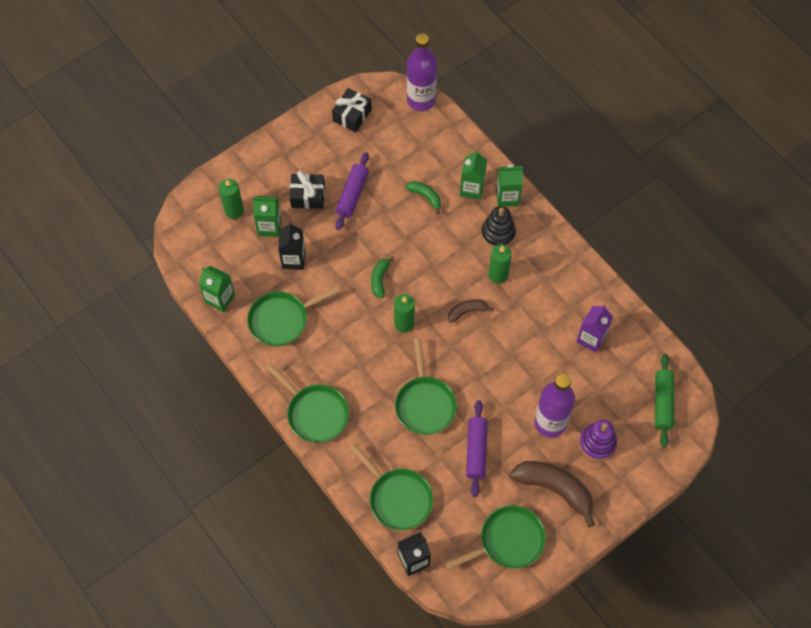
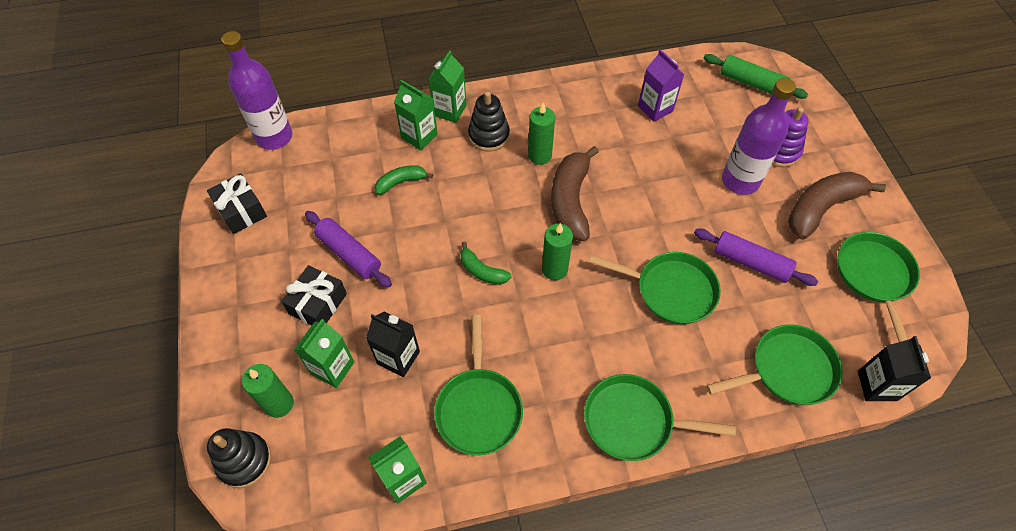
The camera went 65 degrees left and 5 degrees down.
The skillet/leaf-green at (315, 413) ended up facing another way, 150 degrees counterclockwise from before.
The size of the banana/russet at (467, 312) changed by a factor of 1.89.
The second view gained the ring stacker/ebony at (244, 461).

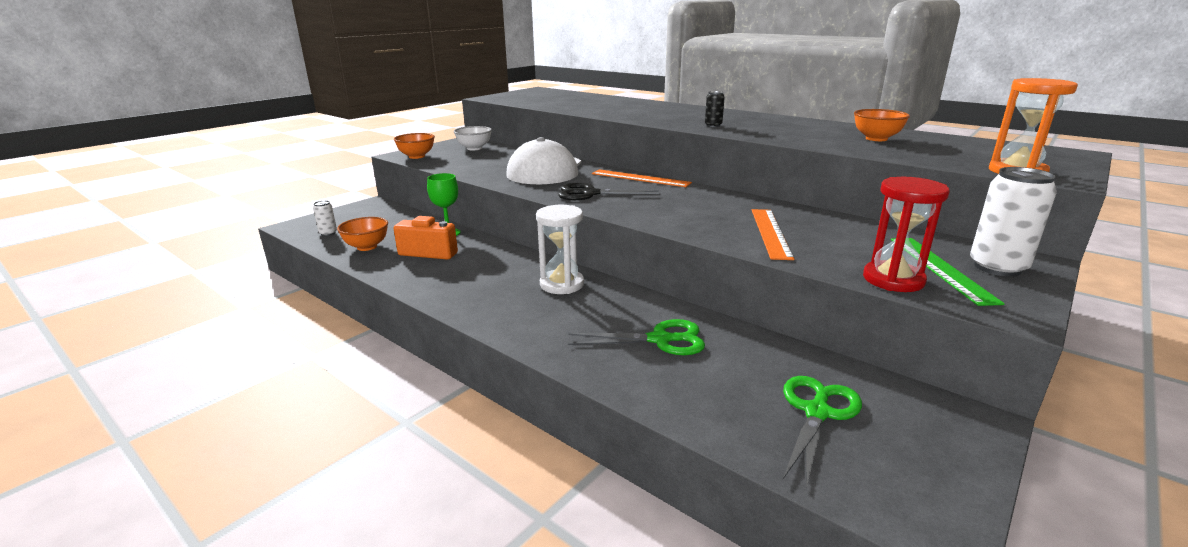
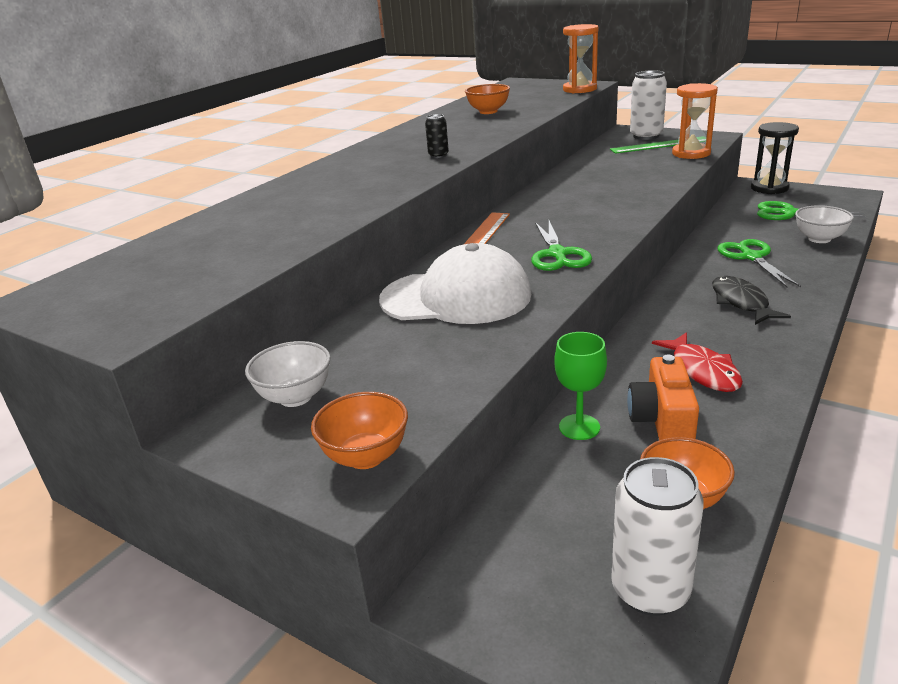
The camera went 95 degrees left and 5 degrees up.
The size of the soda can/white at (328, 233) changed by a factor of 1.99.
The second view lost the sandglass/white at (562, 284).
What was the shears/ebony at (590, 194) turned into the shears/leaf-green at (557, 254).
The second view lost the ruler/bright orange at (770, 232).
What was the sandglass/scarlet at (893, 280) turned into the sandglass/bright orange at (691, 153).
The second view gained the fish figure/scarlet at (702, 371).
The second view gained the fish figure/ebony at (741, 302).
The second view gained the sandglass/ebony at (769, 188).
The second view gained the deep dish/white at (819, 239).

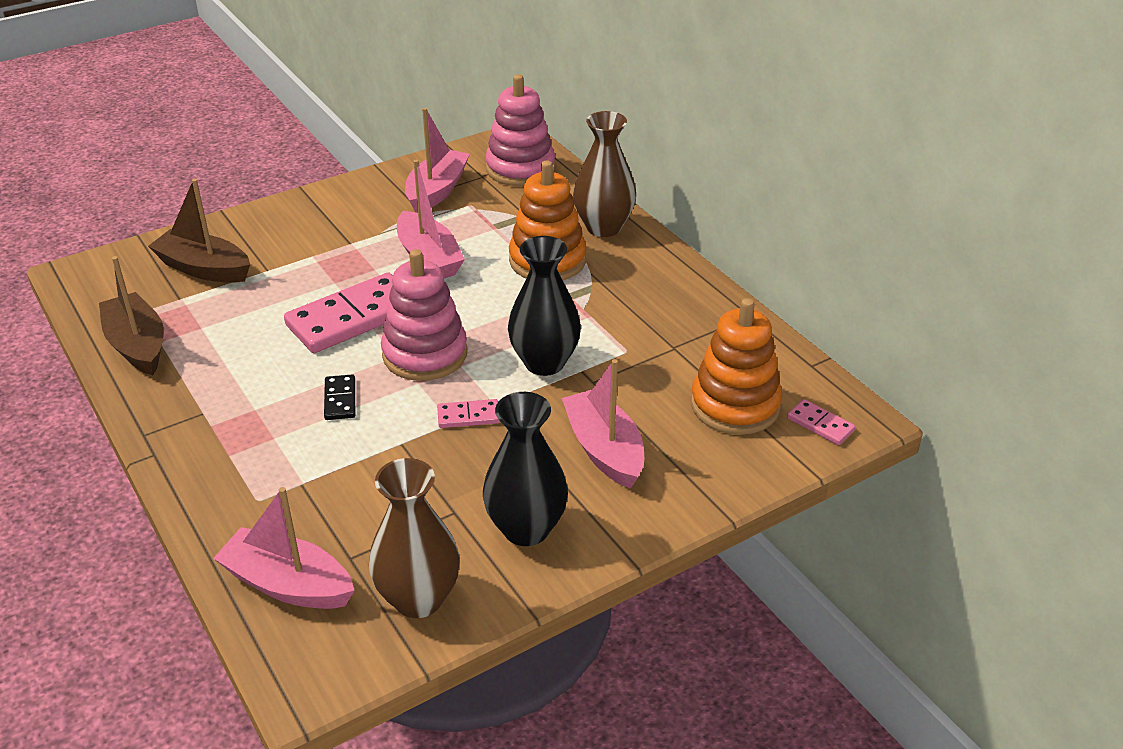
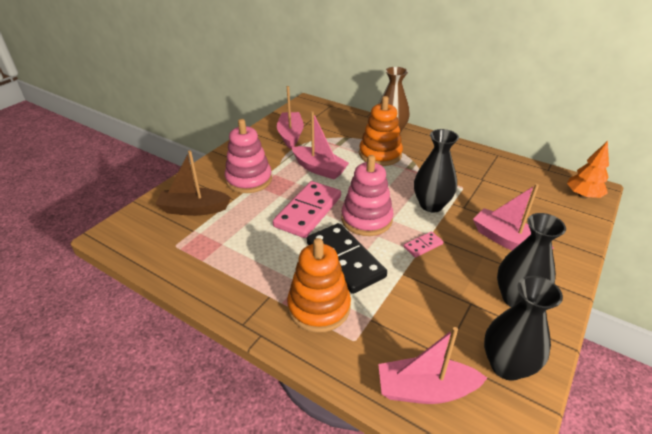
The camera went 25 degrees left and 0 degrees up.
The second view lost the sailboat/russet at (137, 345).
The size of the domino/ebony at (340, 400) changed by a factor of 2.20.
What was the vase/russet at (418, 599) turned into the vase/ebony at (507, 366).
The ring stacker/rosy ended up elsewhere, having gone from (520, 168) to (249, 180).
The ring stacker/bright orange ended up elsewhere, having gone from (735, 405) to (319, 307).
Where the domino/rosy stood at (820, 424), the fir tree/bright orange came to stand at (583, 195).

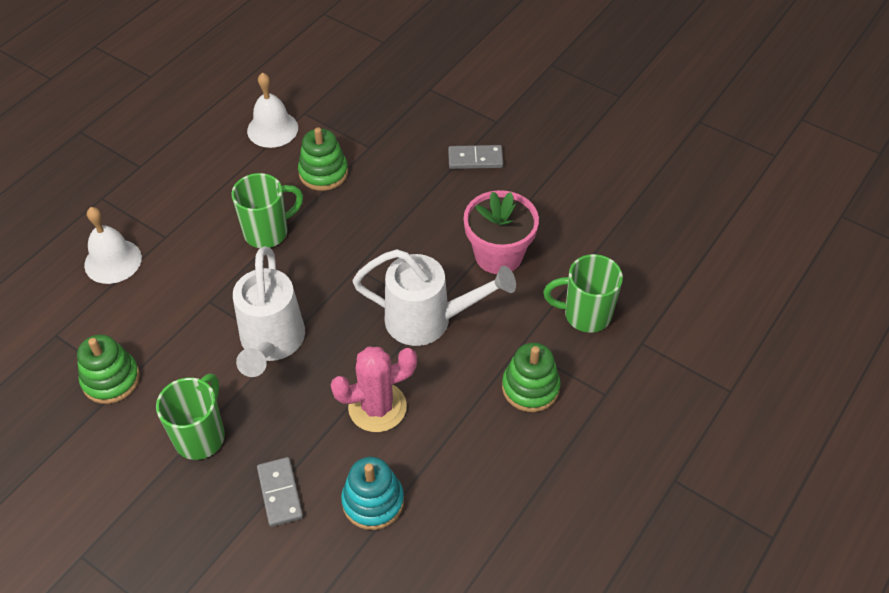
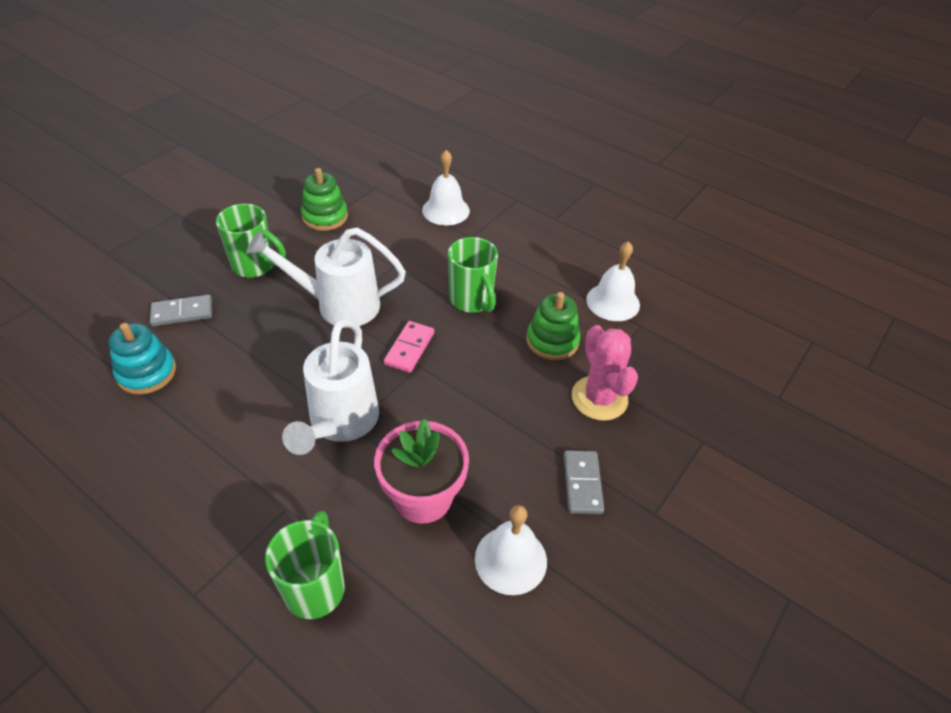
The camera went 90 degrees right and 5 degrees down.
The cactus/rosy ended up elsewhere, having gone from (377, 407) to (599, 398).
The second view lost the ring stacker/leaf-green at (530, 387).
The second view gained the domino/rosy at (409, 348).
The second view gained the school bell/white at (510, 559).

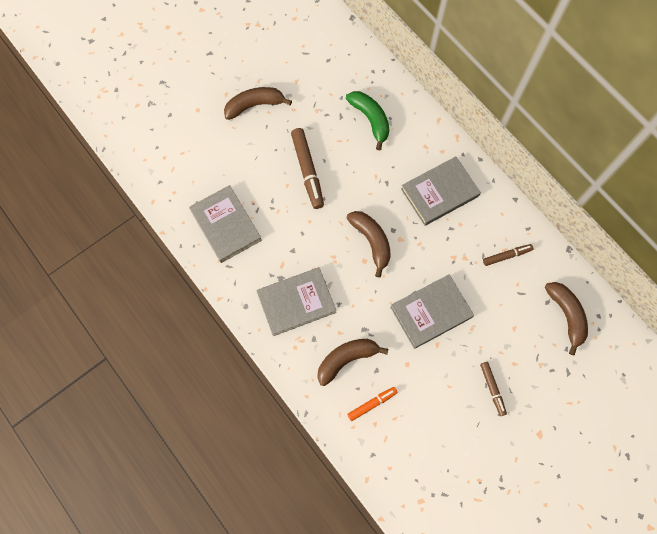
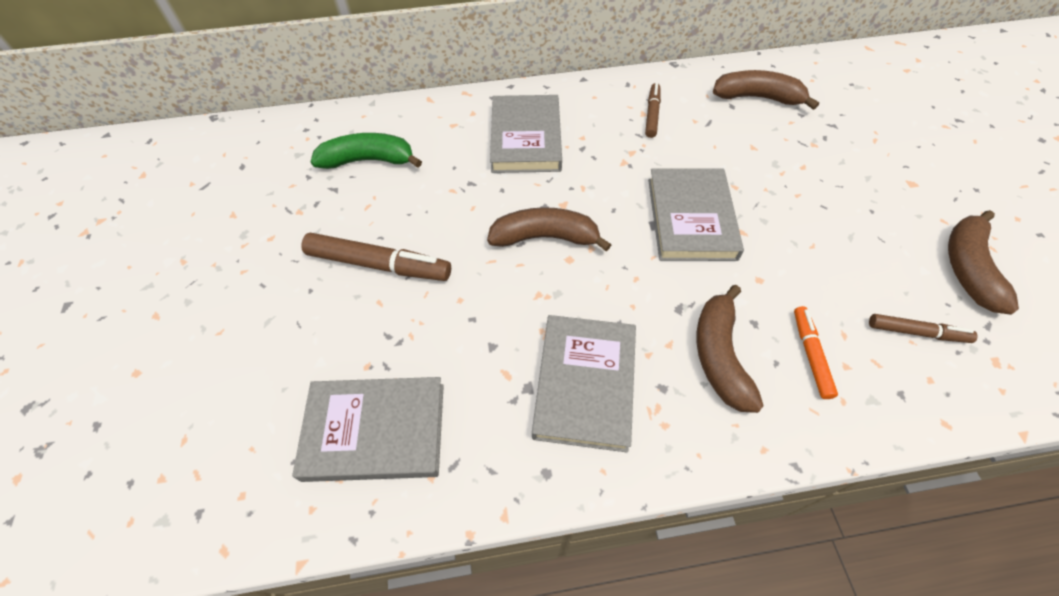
The camera went 60 degrees left and 15 degrees down.
The banana/russet ended up elsewhere, having gone from (254, 105) to (967, 268).
The marker/russet ended up elsewhere, having gone from (492, 389) to (916, 332).

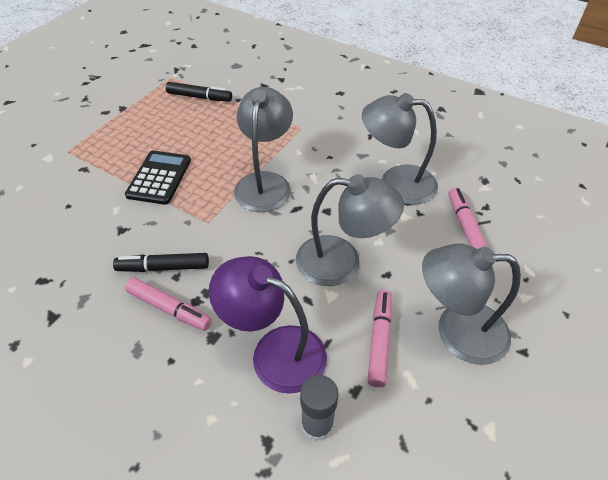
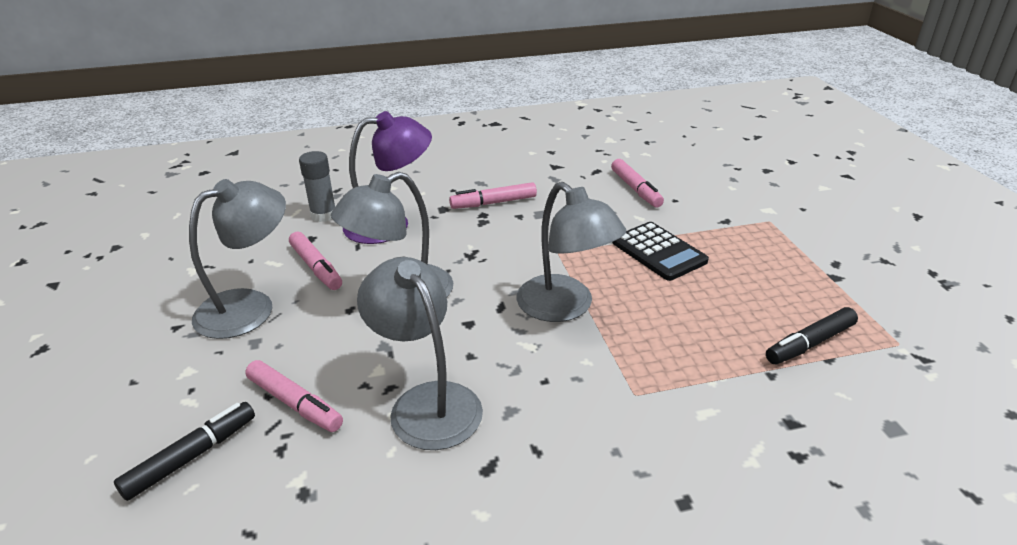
The camera went 135 degrees right and 15 degrees down.
The marker/ebony ended up elsewhere, having gone from (163, 267) to (192, 456).
The lamp/grey at (396, 183) ended up facing another way, 90 degrees counterclockwise from before.
The second view gained the marker/rosy at (635, 189).

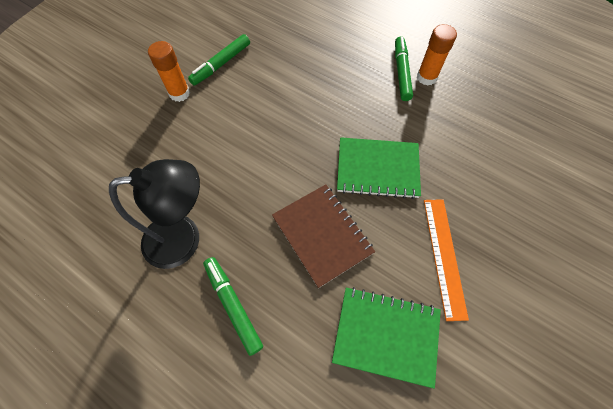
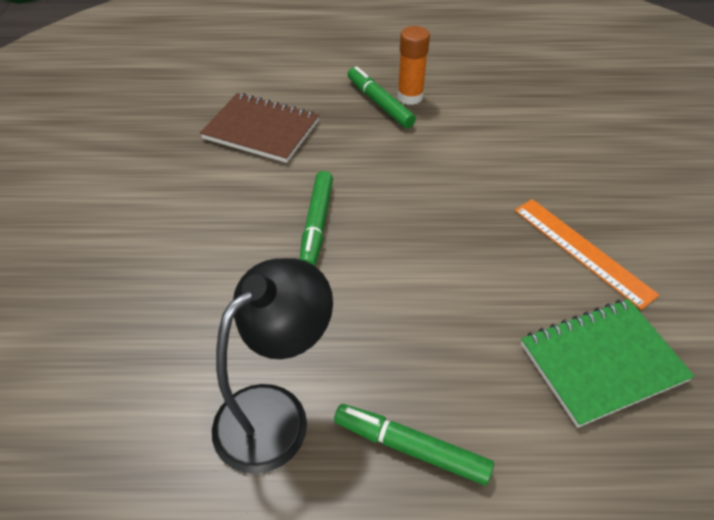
The camera went 35 degrees left and 15 degrees down.
The second view lost the glue stick/bright orange at (179, 93).
The marker/leaf-green ended up elsewhere, having gone from (221, 64) to (316, 224).
The notebook/russet ended up elsewhere, having gone from (322, 235) to (261, 130).
The second view lost the notebook/leaf-green at (377, 169).

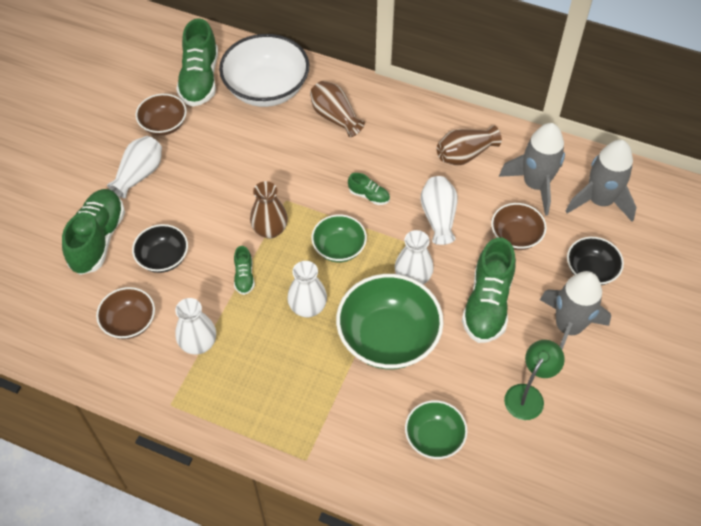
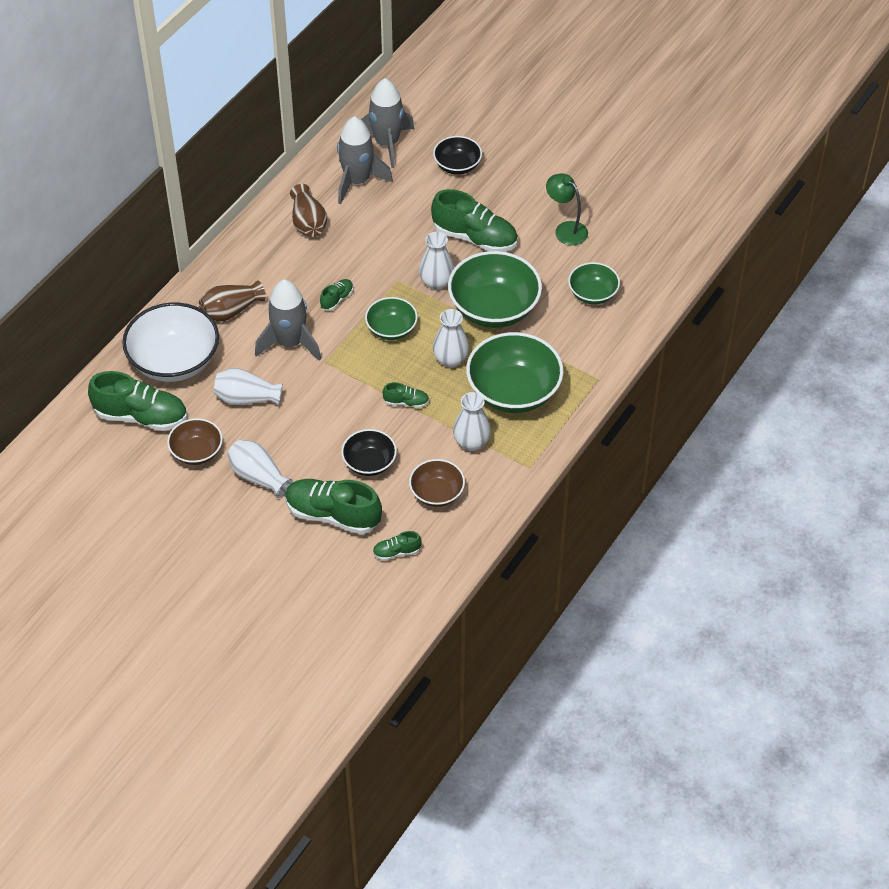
The camera went 80 degrees left and 5 degrees down.
The second view lost the vase/russet at (270, 230).
The vase/white ended up elsewhere, having gone from (438, 217) to (246, 398).
The second view lost the deep dish/russet at (515, 236).
The rocket/grey ended up elsewhere, having gone from (568, 327) to (290, 343).
The second view gained the shoe/leaf-green at (396, 552).
The second view gained the deep dish/leaf-green at (513, 392).

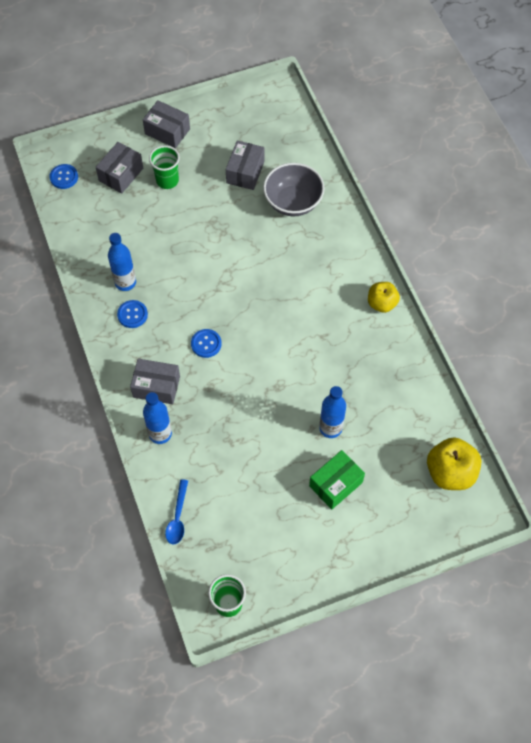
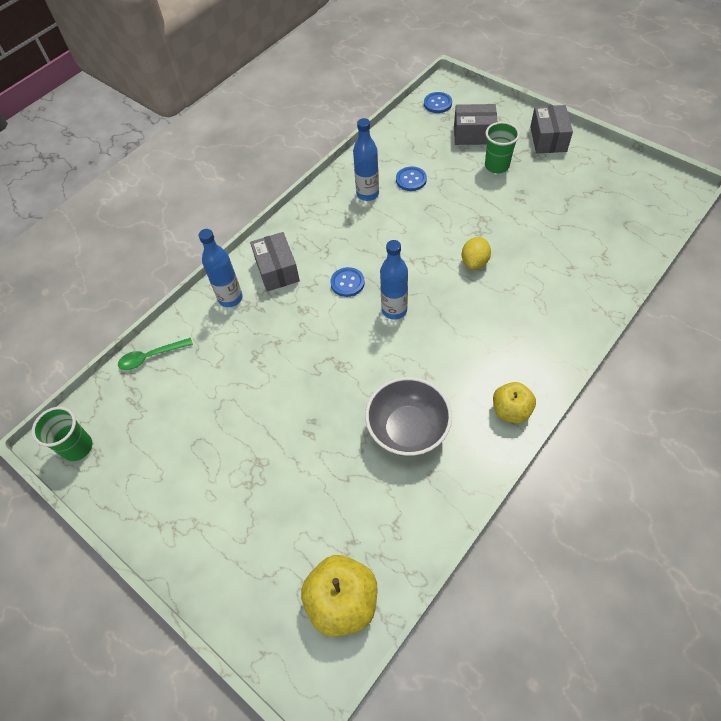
The camera went 65 degrees right and 5 degrees down.
The shirt button/blue ended up elsewhere, having gone from (132, 314) to (411, 180).
What was the spoon/blue at (177, 517) turned into the spoon/leaf-green at (151, 357).
The second view lost the parcel/grey at (245, 172).
The deep dish/grey ended up elsewhere, having gone from (293, 202) to (408, 429).
The second view lost the parcel/leaf-green at (336, 484).
The flask/blue ended up elsewhere, having gone from (330, 428) to (394, 310).
The second view gained the toy lemon/golden at (474, 262).

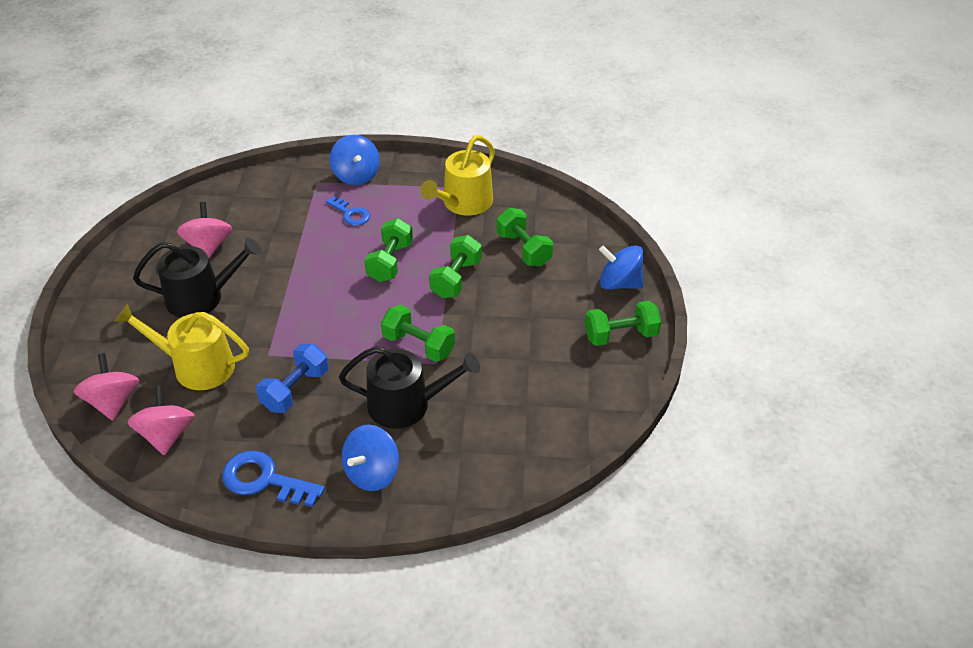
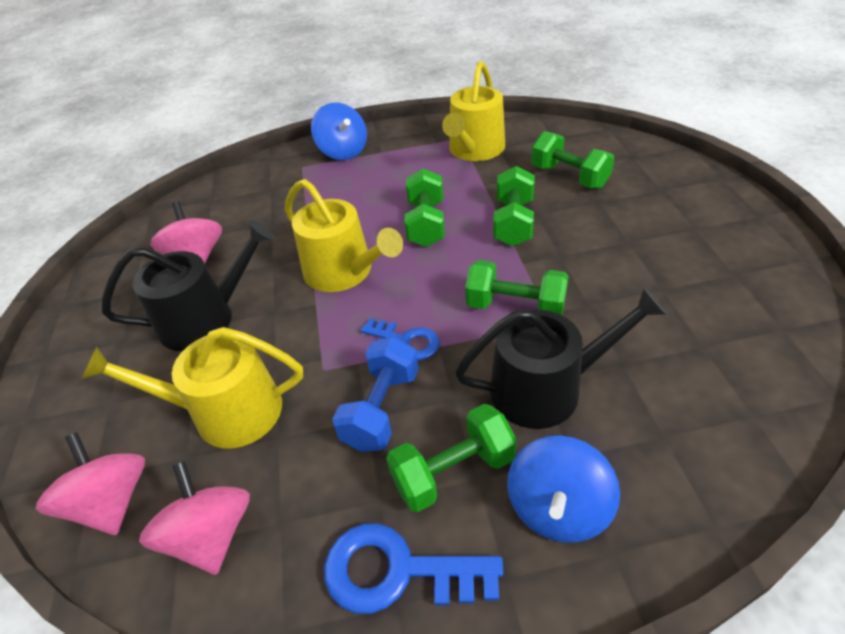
The camera went 10 degrees left and 0 degrees up.
The key/blue ended up elsewhere, having gone from (351, 214) to (406, 341).
The hand weight/leaf-green ended up elsewhere, having gone from (620, 335) to (453, 471).
The second view lost the spinning top/blue at (619, 283).
The second view gained the watering can/golden at (344, 272).

